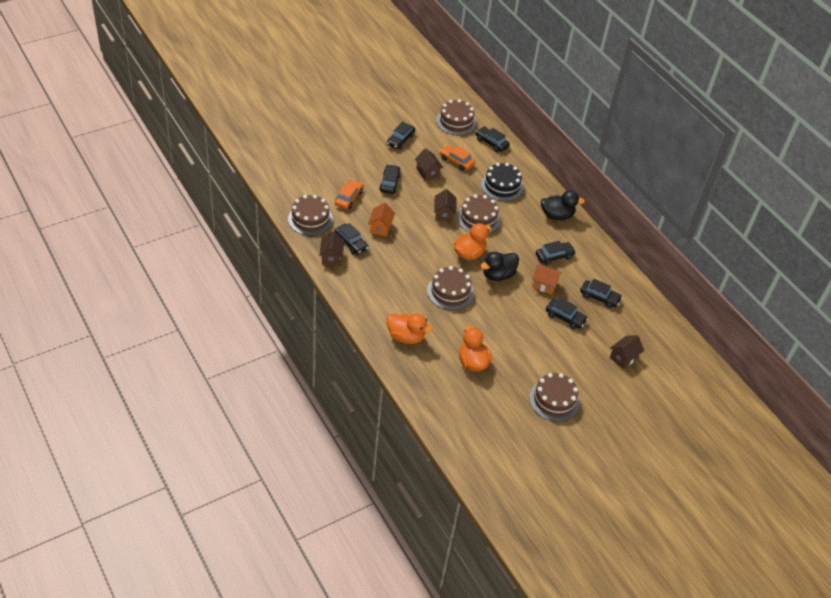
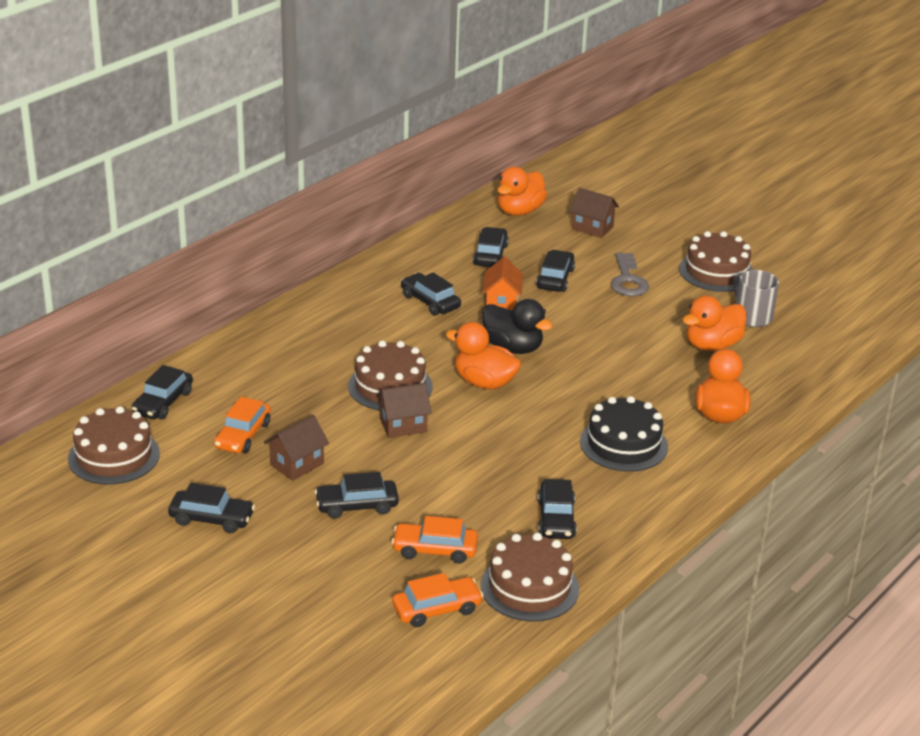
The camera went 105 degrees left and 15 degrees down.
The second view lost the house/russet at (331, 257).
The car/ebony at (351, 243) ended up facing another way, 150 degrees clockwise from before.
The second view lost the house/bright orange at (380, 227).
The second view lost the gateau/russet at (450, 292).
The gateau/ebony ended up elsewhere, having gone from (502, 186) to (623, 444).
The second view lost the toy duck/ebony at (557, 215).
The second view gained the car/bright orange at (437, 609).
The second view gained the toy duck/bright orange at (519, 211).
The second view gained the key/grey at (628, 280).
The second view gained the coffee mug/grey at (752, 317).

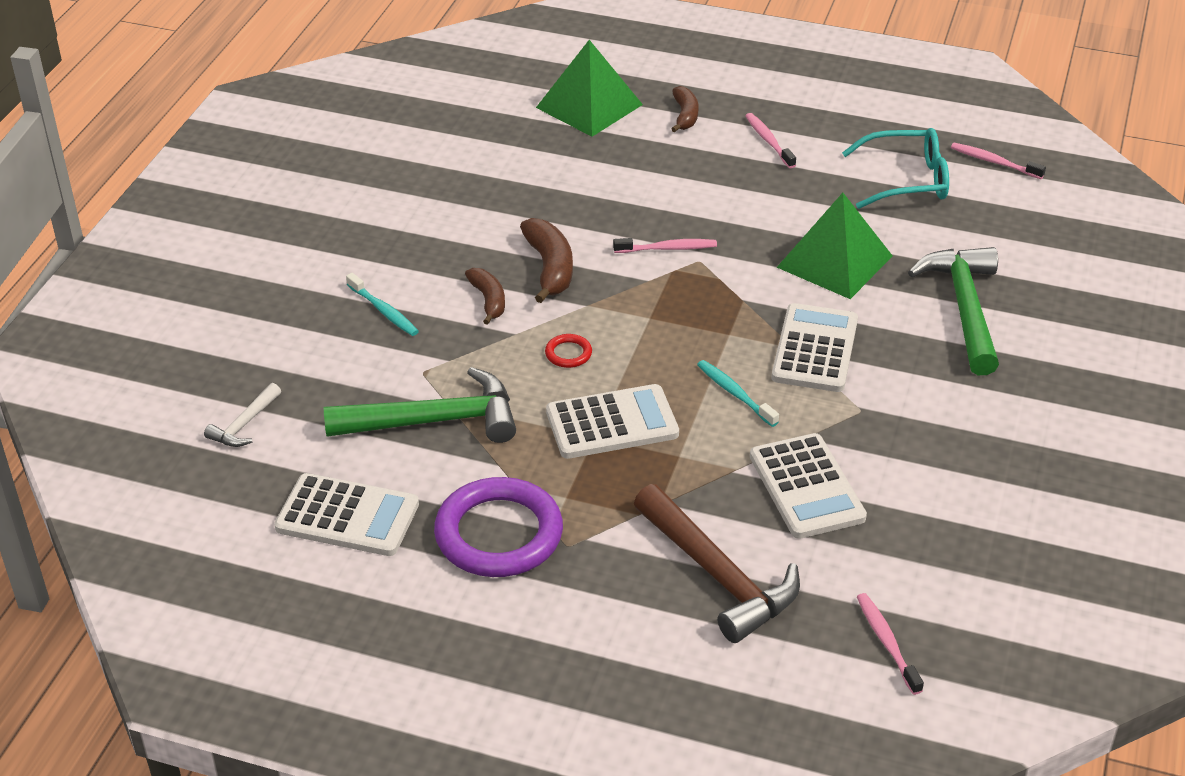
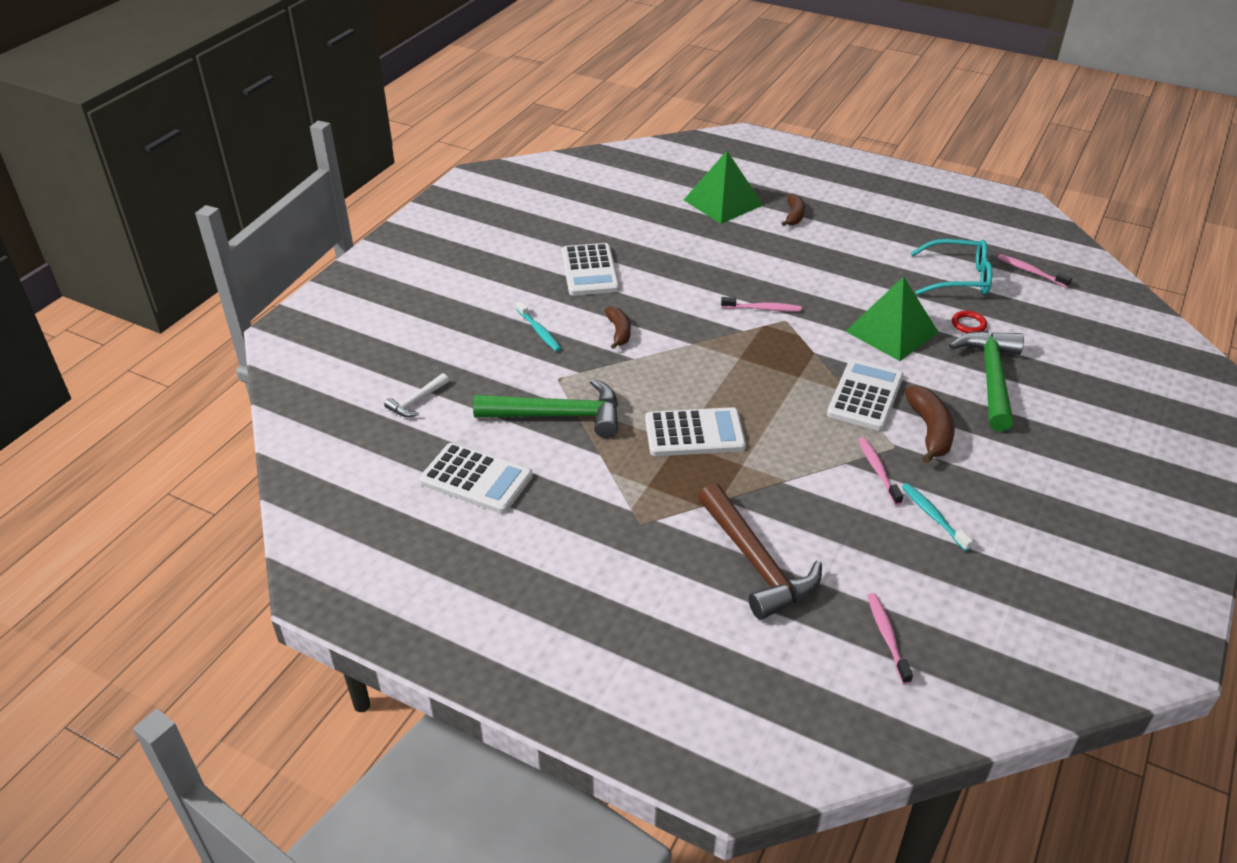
The camera went 10 degrees right and 0 degrees up.
The second view lost the hoop/violet at (499, 534).
The banana/russet ended up elsewhere, having gone from (549, 268) to (929, 431).
The hoop/scarlet ended up elsewhere, having gone from (568, 353) to (968, 324).
The tooth brush/teal ended up elsewhere, having gone from (735, 393) to (933, 516).
The tooth brush/rosy ended up elsewhere, having gone from (768, 141) to (878, 470).
The pocket calculator/white ended up elsewhere, having gone from (806, 487) to (590, 271).

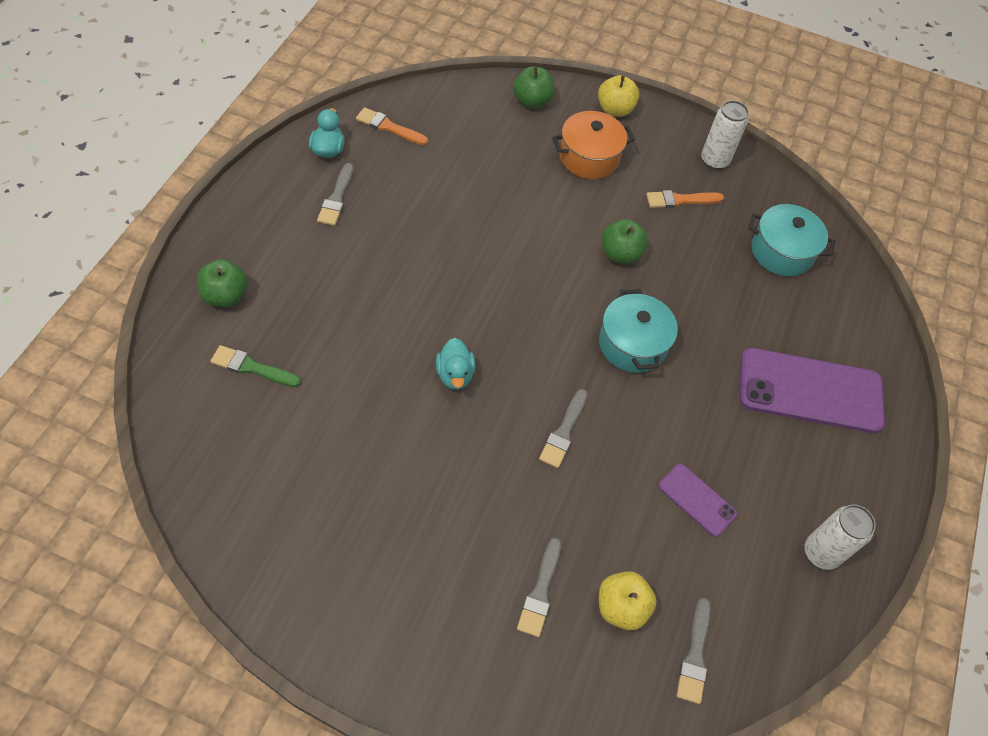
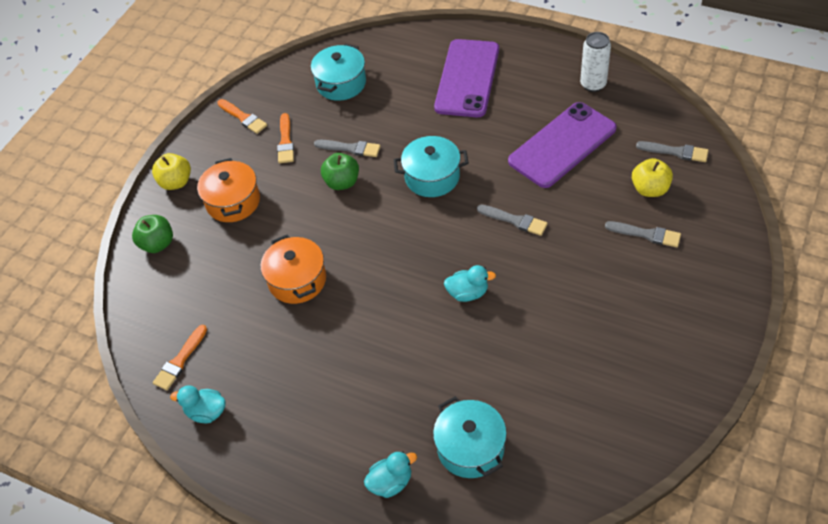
The camera went 75 degrees left and 5 degrees down.
Where the apple fruit/leaf-green stood at (225, 296), the toy duck/teal came to stand at (391, 482).
Where the brush/leaf-green stood at (252, 367), the stockpot/teal came to stand at (470, 448).
The brush/grey ended up elsewhere, having gone from (337, 198) to (350, 148).
The size of the smartphone/violet at (697, 500) changed by a factor of 2.01.
Where the soda can/white stood at (714, 160), the brush/bright orange came to stand at (243, 117).
The second view gained the stockpot/bright orange at (297, 280).

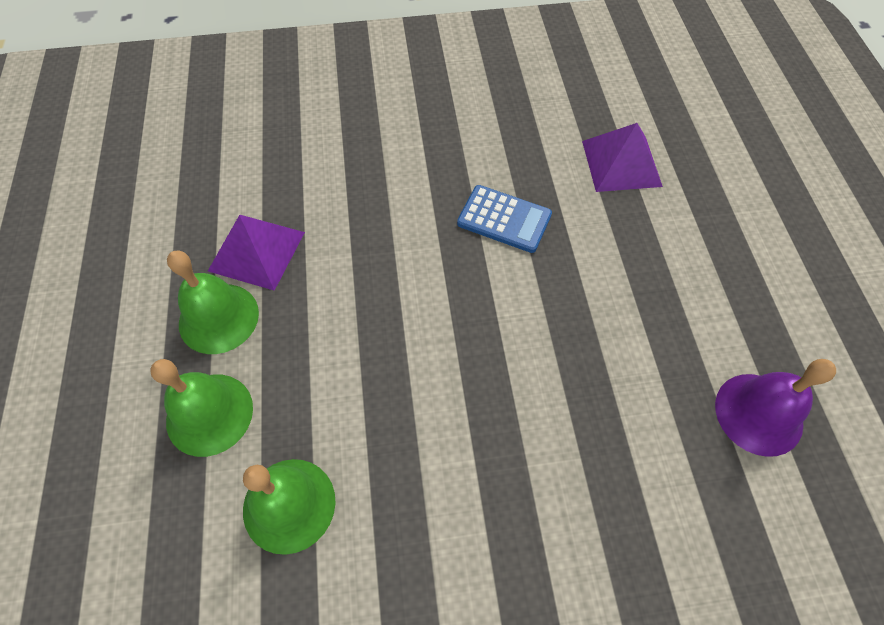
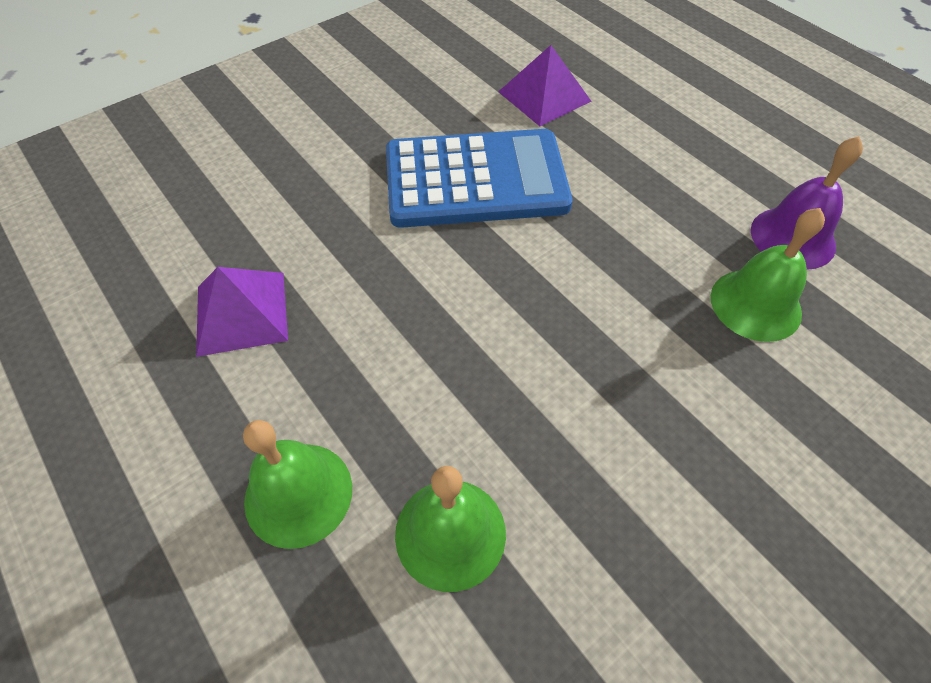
The camera went 30 degrees left and 5 degrees down.
The school bell/leaf-green ended up elsewhere, having gone from (218, 318) to (755, 304).
The size of the pocket calculator/blue at (504, 219) changed by a factor of 1.98.

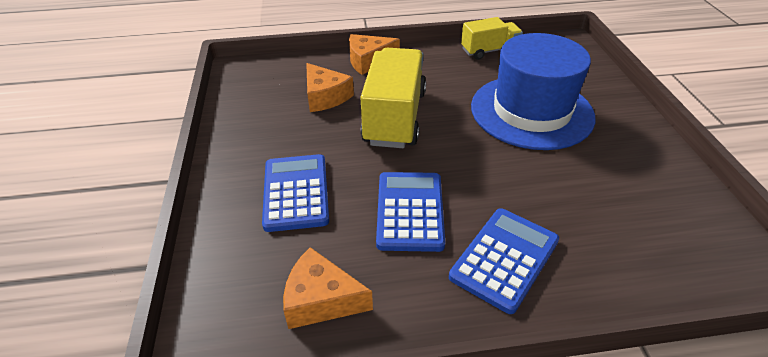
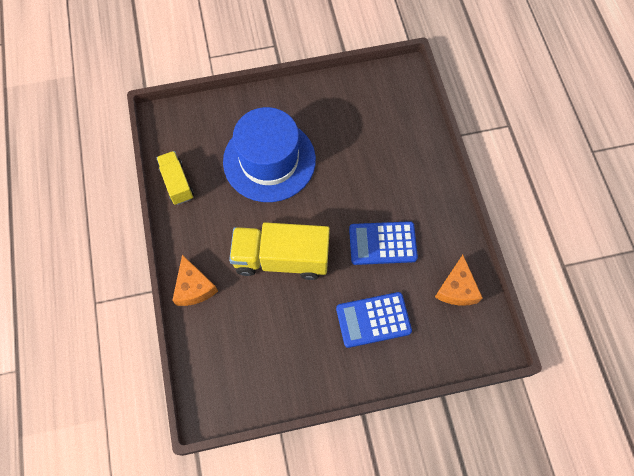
The camera went 95 degrees left and 25 degrees up.
The second view lost the cheese wedge/bright orange at (325, 96).
The second view lost the pocket calculator/blue at (504, 259).

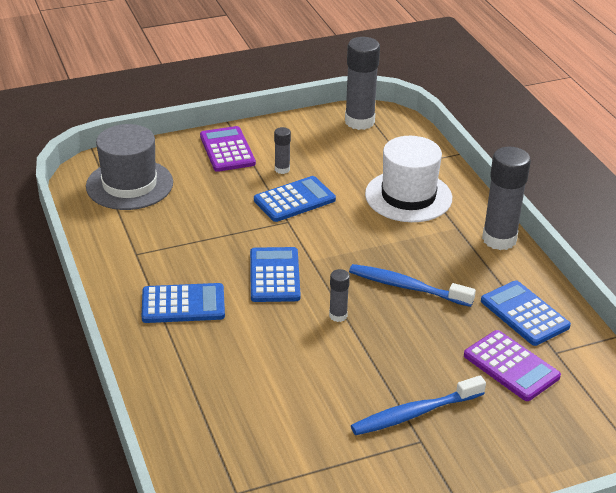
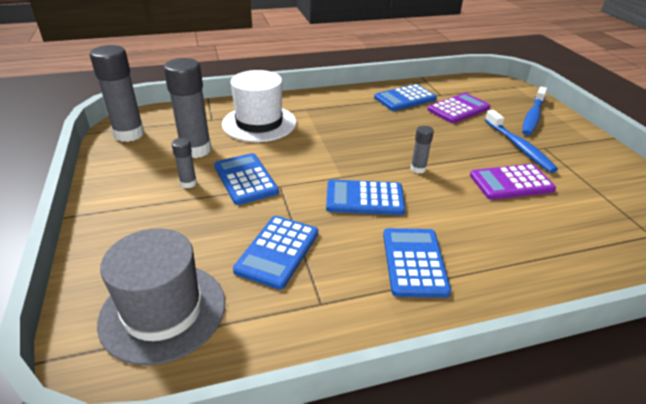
The camera went 85 degrees left and 0 degrees up.
The pocket calculator/violet ended up elsewhere, having gone from (227, 150) to (511, 183).
The tooth brush/blue ended up elsewhere, having gone from (407, 287) to (533, 116).
The glue stick/grey ended up elsewhere, having gone from (499, 239) to (196, 150).
The second view gained the pocket calculator/blue at (277, 251).

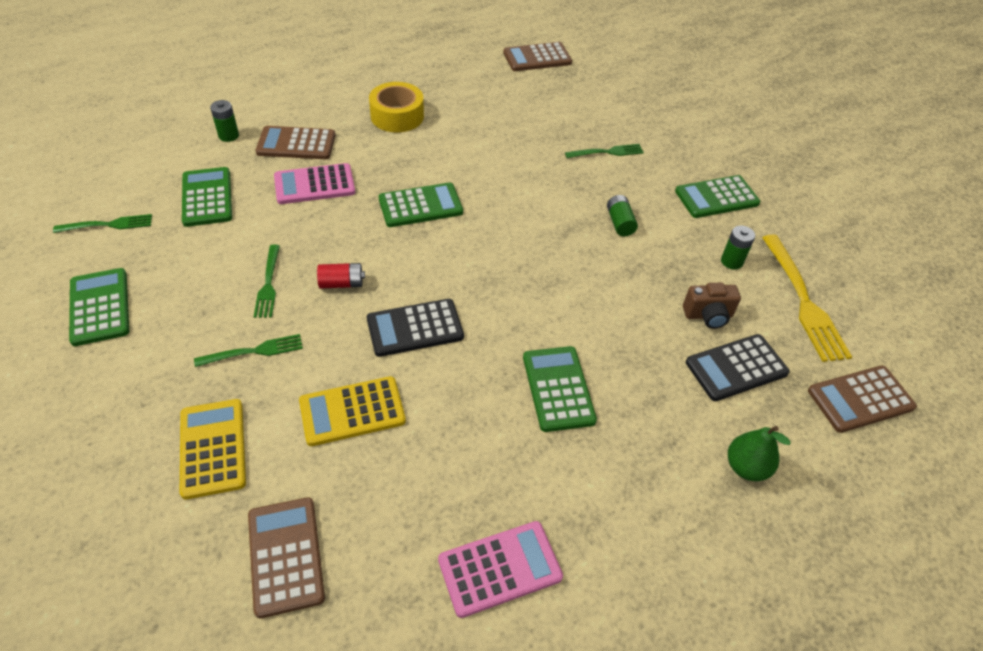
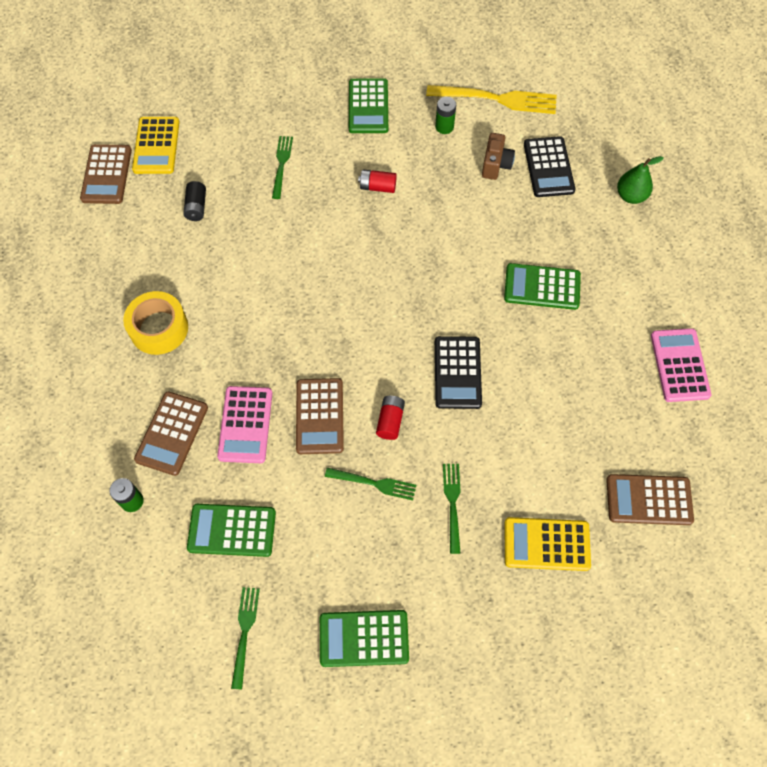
The camera went 70 degrees left and 15 degrees up.
The pocket calculator/golden ended up elsewhere, having gone from (352, 411) to (156, 146).
The second view lost the pocket calculator/leaf-green at (420, 206).
What was the battery/leaf-green at (619, 223) turned into the battery/scarlet at (377, 187).
The pocket calculator/russet ended up elsewhere, having gone from (860, 399) to (319, 416).
The second view gained the battery/ebony at (196, 207).

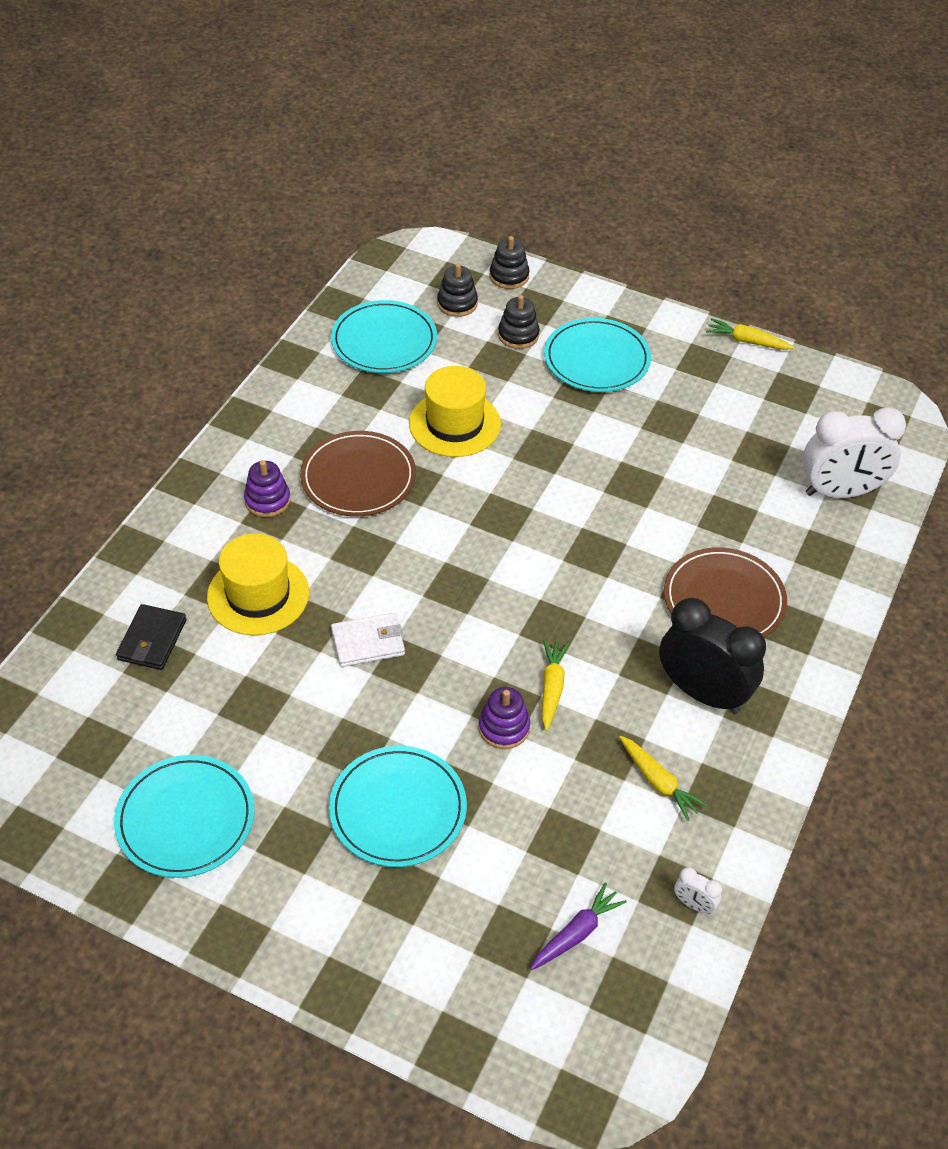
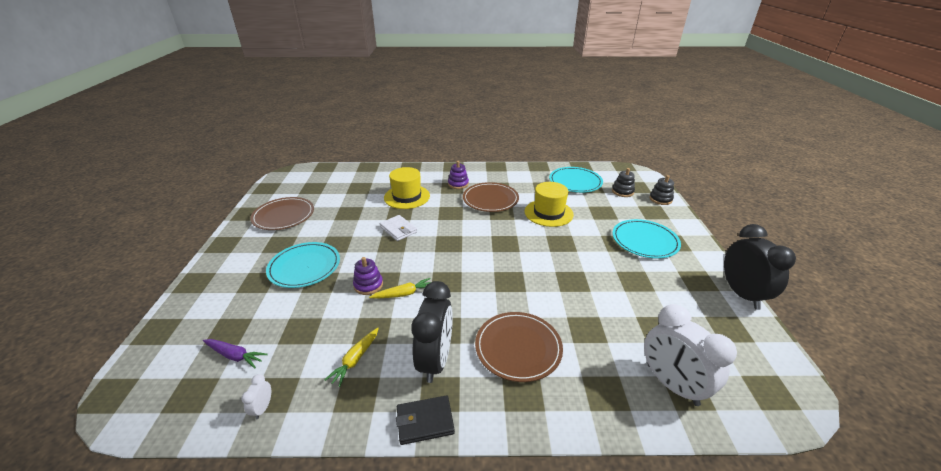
The camera went 65 degrees right and 15 degrees down.
What was the dinner plate/teal at (185, 819) turned into the dinner plate/russet at (283, 216).
The card wallet/ebony ended up elsewhere, having gone from (152, 640) to (425, 421).
The second view lost the ring stacker/ebony at (518, 335).
Where the root vegetable/golden stood at (747, 341), the alarm clock/ebony came to stand at (741, 294).

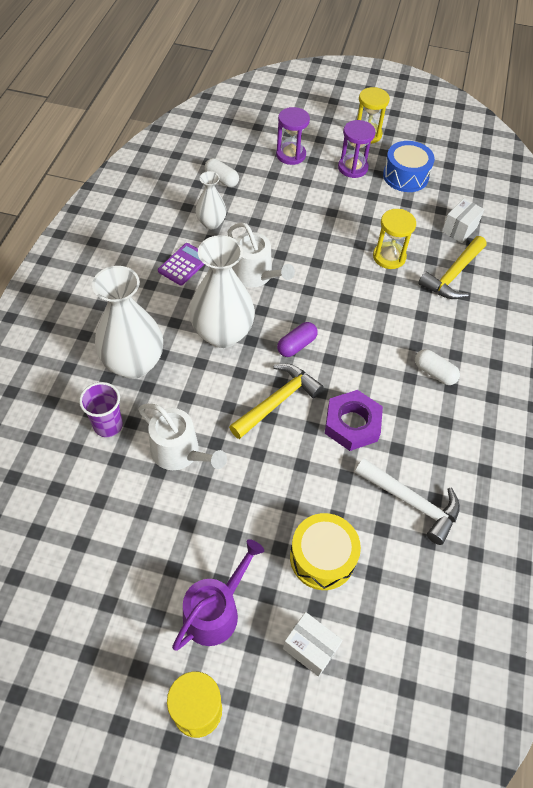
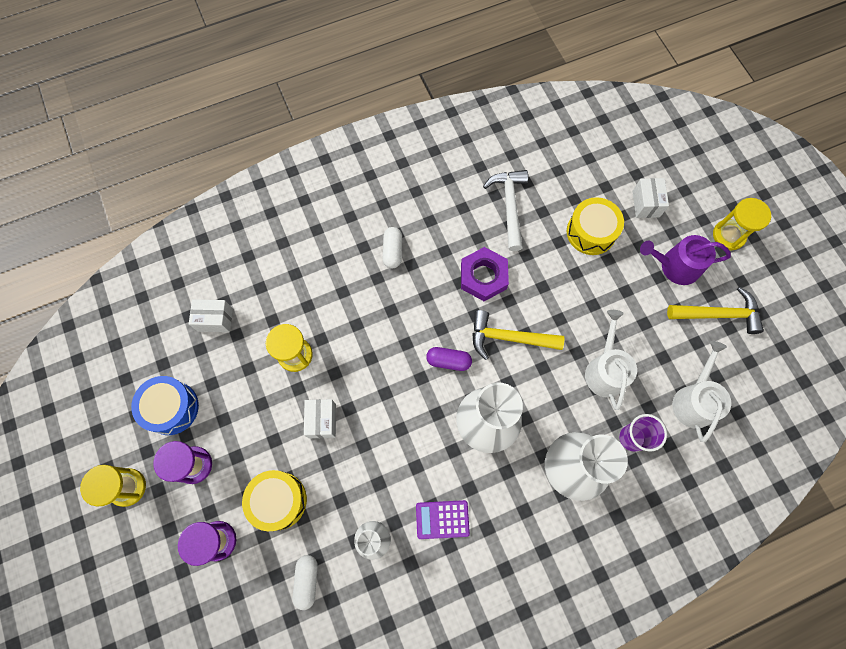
The camera went 125 degrees left and 15 degrees up.
The watering can/white ended up elsewhere, having gone from (255, 275) to (694, 400).
The carpenter's hammer/golden ended up elsewhere, having gone from (453, 275) to (718, 314).
The second view gained the toy drum/golden at (278, 500).
The second view gained the parcel/white at (322, 421).

